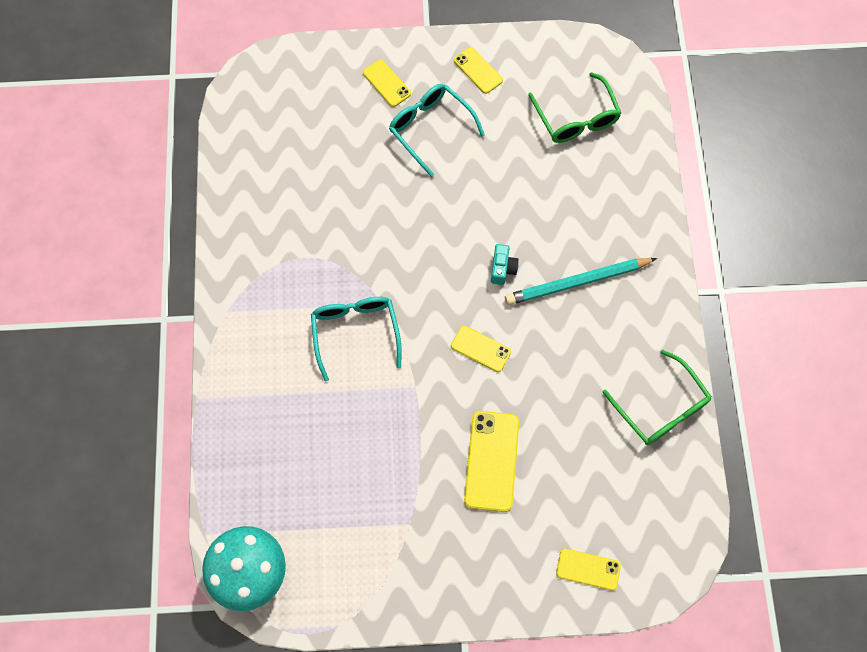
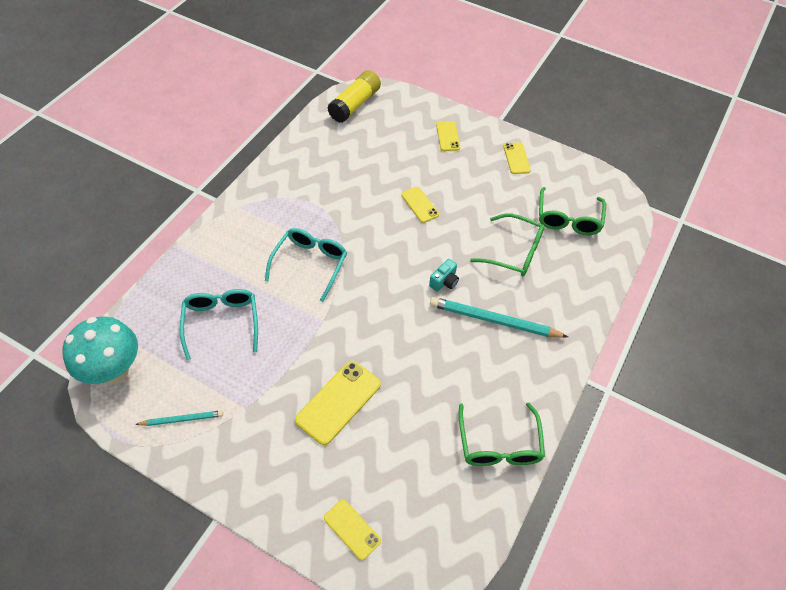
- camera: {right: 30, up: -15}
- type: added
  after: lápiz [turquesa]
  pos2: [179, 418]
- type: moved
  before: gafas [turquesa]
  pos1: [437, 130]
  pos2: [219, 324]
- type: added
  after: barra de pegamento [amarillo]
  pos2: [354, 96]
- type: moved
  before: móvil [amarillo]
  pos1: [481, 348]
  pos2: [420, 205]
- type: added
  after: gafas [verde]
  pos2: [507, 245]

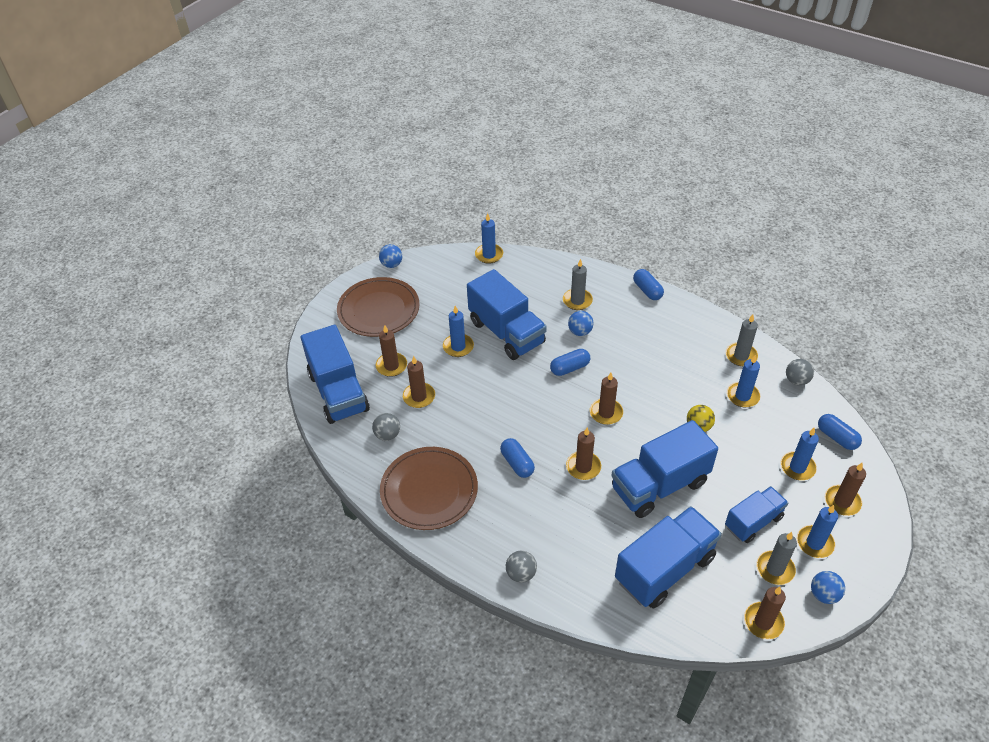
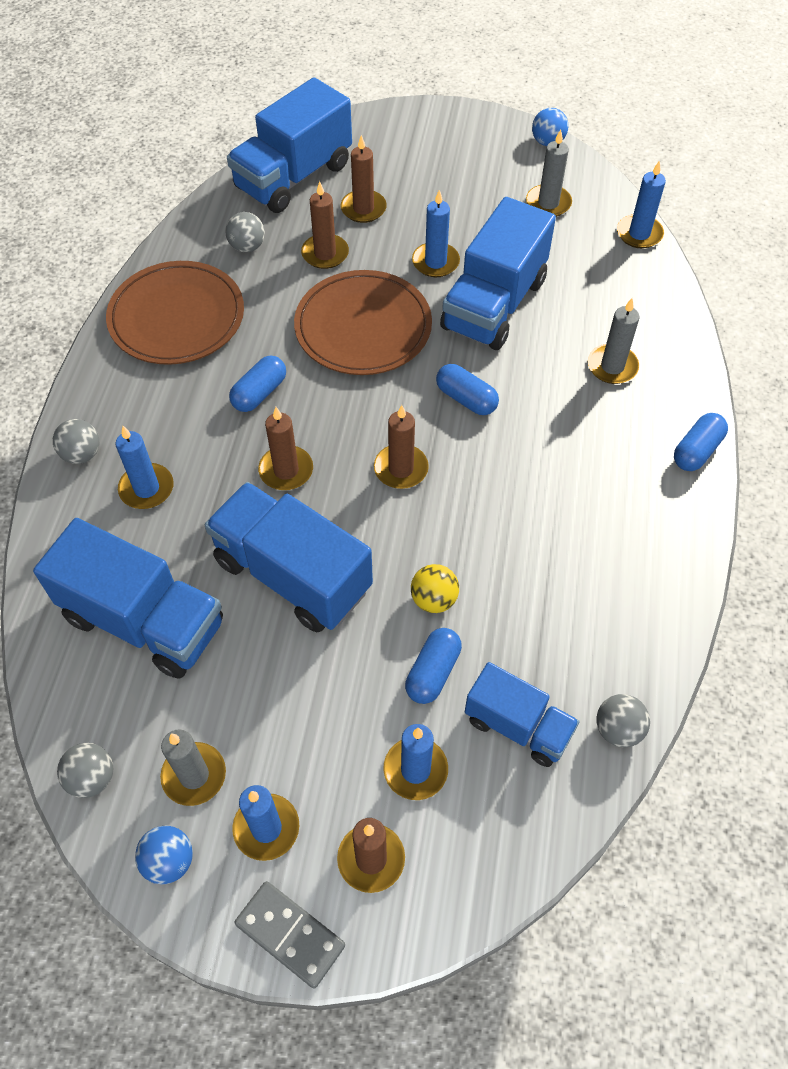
- camera: {right: 65, up: 10}
- type: replaced
  before: vela [marrón]
  after: pelota [gris]
  pos1: [765, 613]
  pos2: [85, 770]
- type: moved
  before: vela [azul]
  pos1: [744, 381]
  pos2: [145, 467]
- type: added
  after: ficha de dominó [gris]
  pos2: [289, 935]
- type: moved
  before: plato [marrón]
  pos1: [378, 307]
  pos2: [363, 322]
- type: moved
  before: cápsula [azul]
  pos1: [840, 432]
  pos2: [433, 666]
- type: moved
  before: camión [azul]
  pos1: [757, 514]
  pos2: [522, 714]
- type: moved
  before: vela [gris]
  pos1: [742, 340]
  pos2: [549, 173]
- type: removed
  before: pelota [azul]
  pos1: [581, 323]

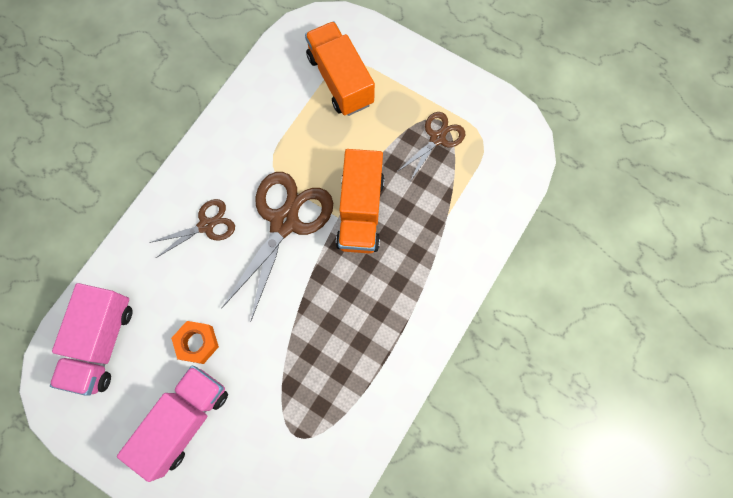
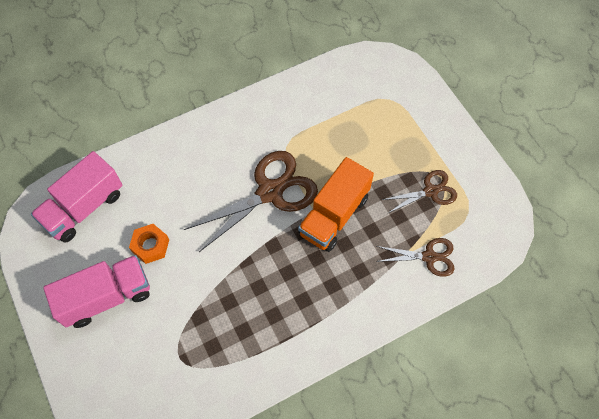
- camera: {right: 30, up: -10}
- type: moved
  before: tijeras [marrón]
  pos1: [192, 228]
  pos2: [415, 257]
- type: removed
  before: camión [naranja]
  pos1: [340, 68]

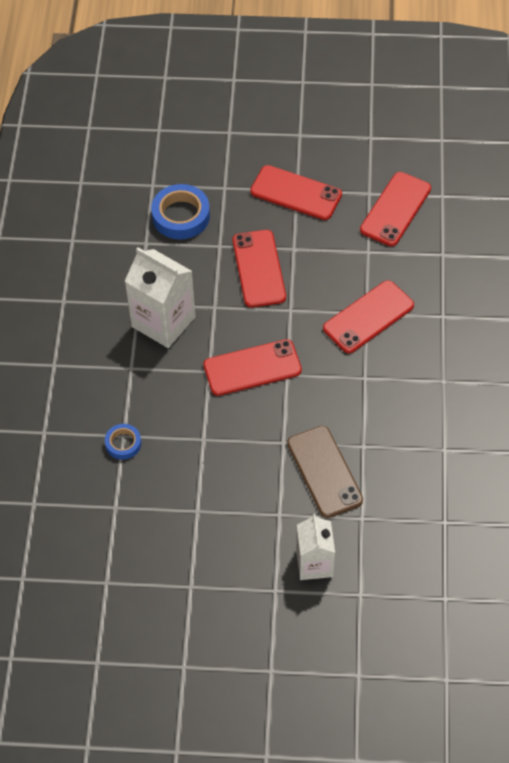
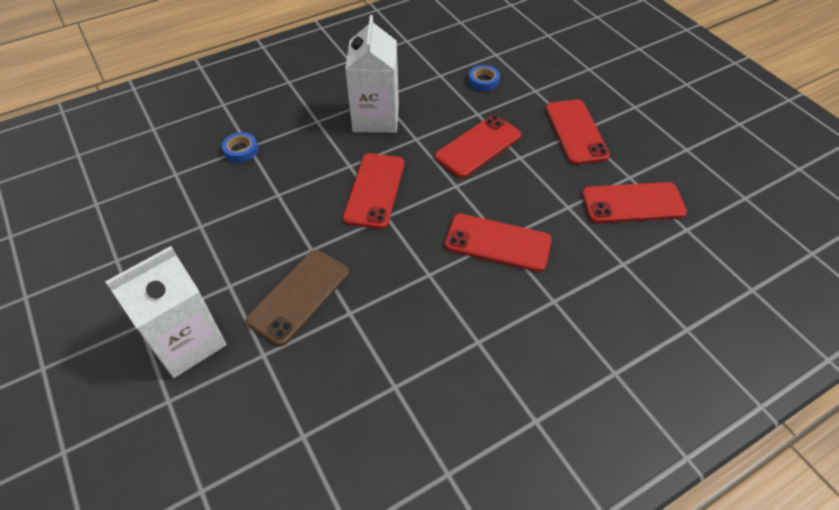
- camera: {right: 55, up: -5}
- type: resized
  before: cartón de leche [blanco]
  pos1: [315, 547]
  pos2: [166, 312]
  scale: 1.52
- type: turned
  before: móvil [rojo]
  pos1: [252, 367]
  pos2: [373, 191]
  turn: 60
- type: resized
  before: cinta adhesiva [azul]
  pos1: [180, 211]
  pos2: [484, 78]
  scale: 0.57

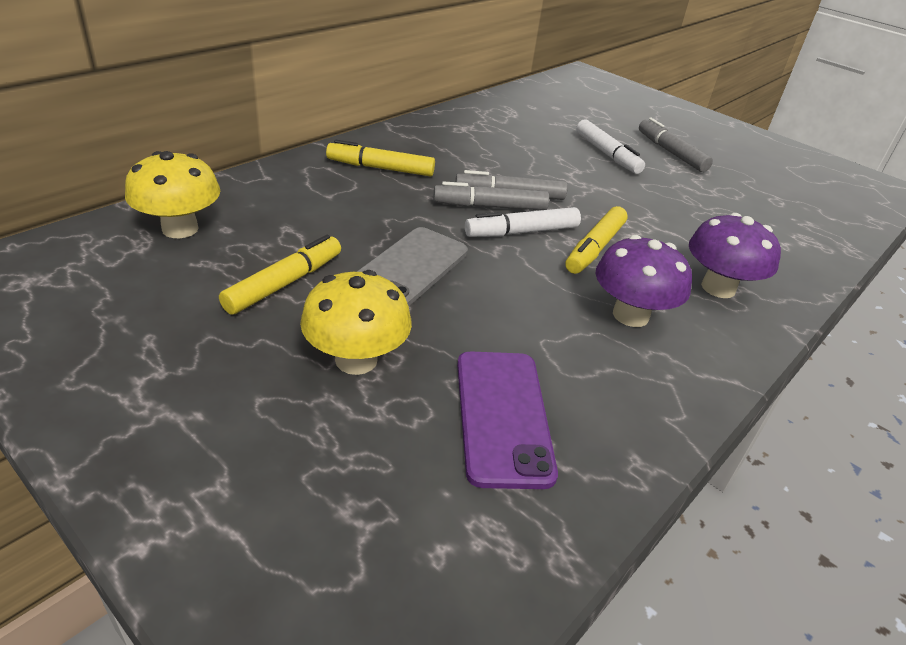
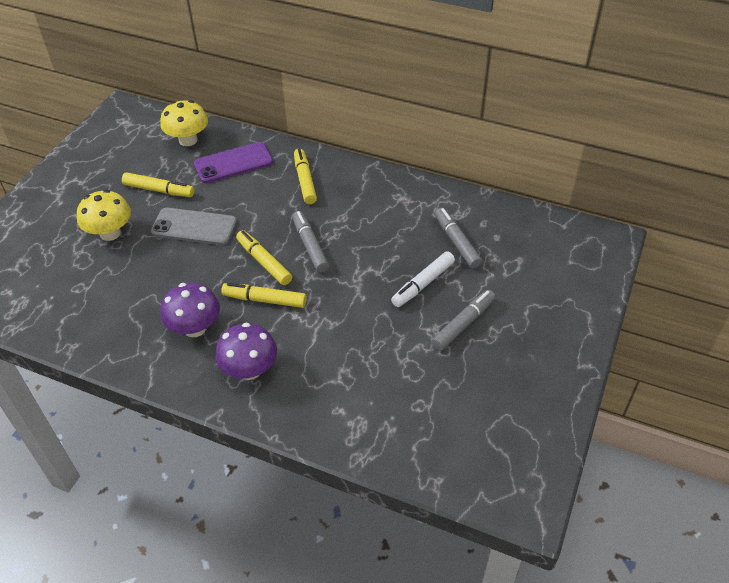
- camera: {right: 75, up: 10}
- type: moved
  before: móvil [morado]
  pos1: [507, 420]
  pos2: [233, 162]
- type: recoloured
  before: rotulador [blanco]
  after: rotulador [amarillo]
  pos1: [523, 222]
  pos2: [264, 257]
- type: moved
  before: rotulador [gris]
  pos1: [491, 195]
  pos2: [458, 238]

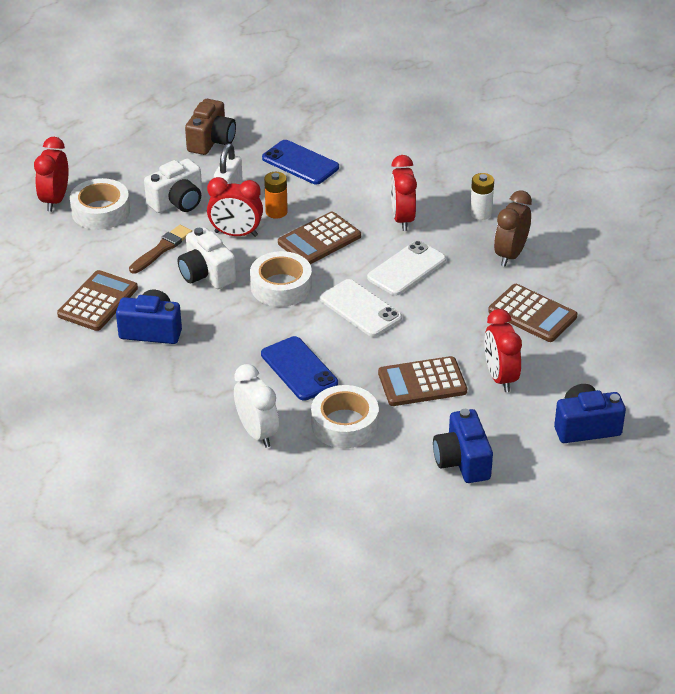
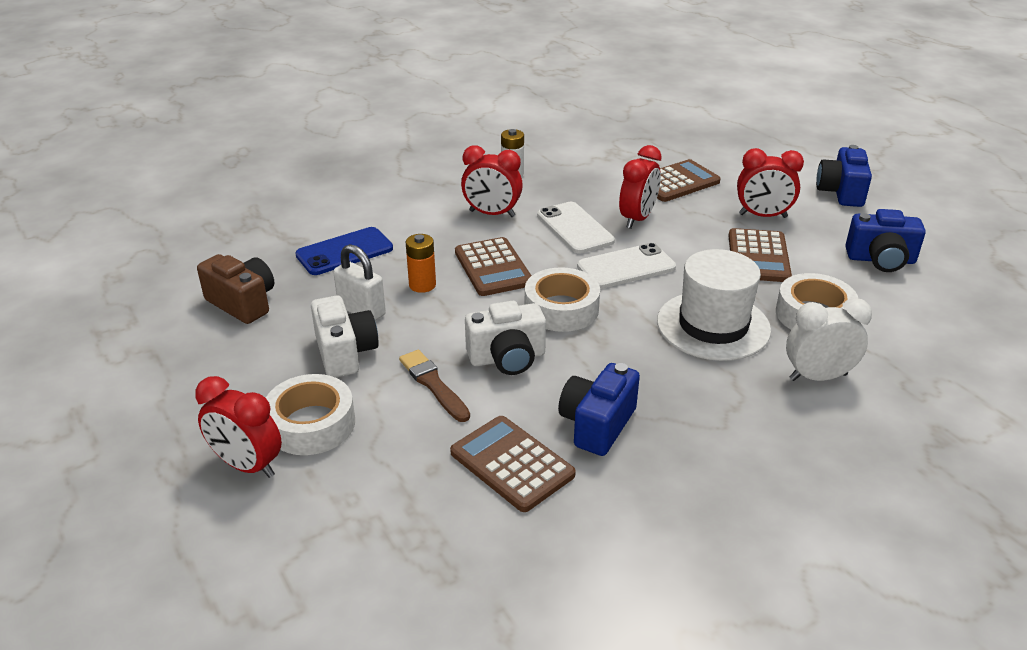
- camera: {right: -70, up: -5}
- type: moved
  before: despertador [rojo]
  pos1: [235, 207]
  pos2: [640, 187]
- type: replaced
  before: móvil [azul]
  after: sombrero [blanco]
  pos1: [299, 368]
  pos2: [714, 305]
- type: removed
  before: despertador [marrón]
  pos1: [513, 228]

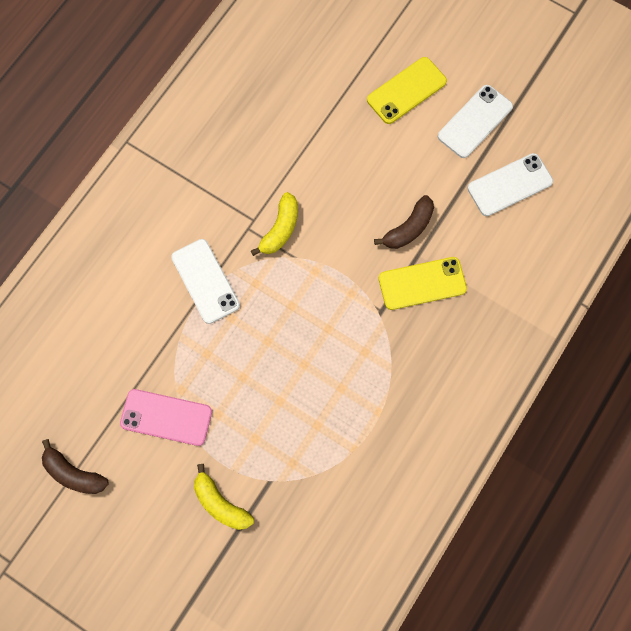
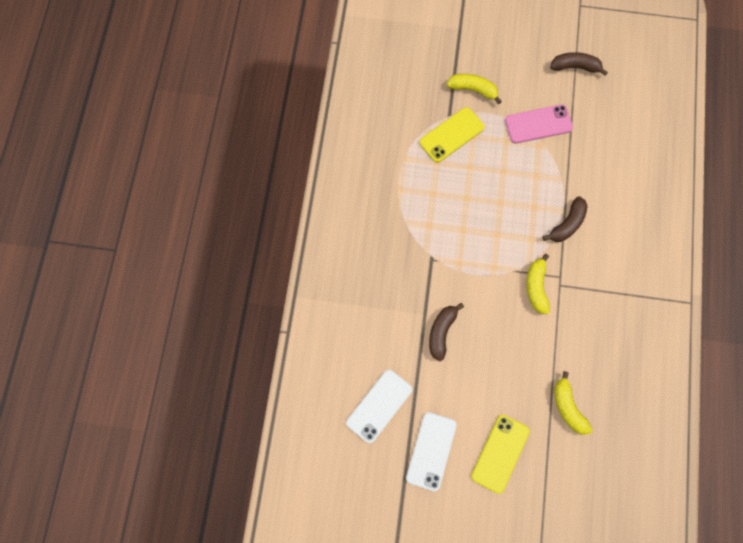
- camera: {right: 155, up: 0}
- type: moved
  before: móvil [amarillo]
  pos1: [423, 283]
  pos2: [452, 135]
- type: replaced
  before: móvil [blanco]
  after: plátano [marrón]
  pos1: [205, 281]
  pos2: [565, 219]
- type: added
  after: plátano [amarillo]
  pos2: [573, 403]

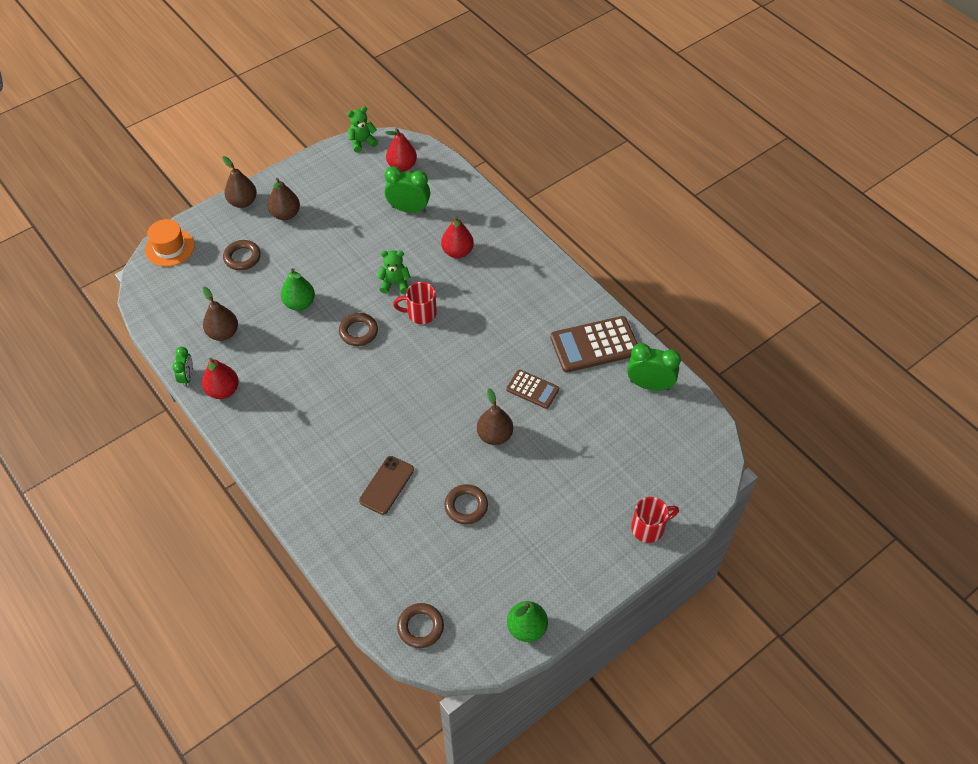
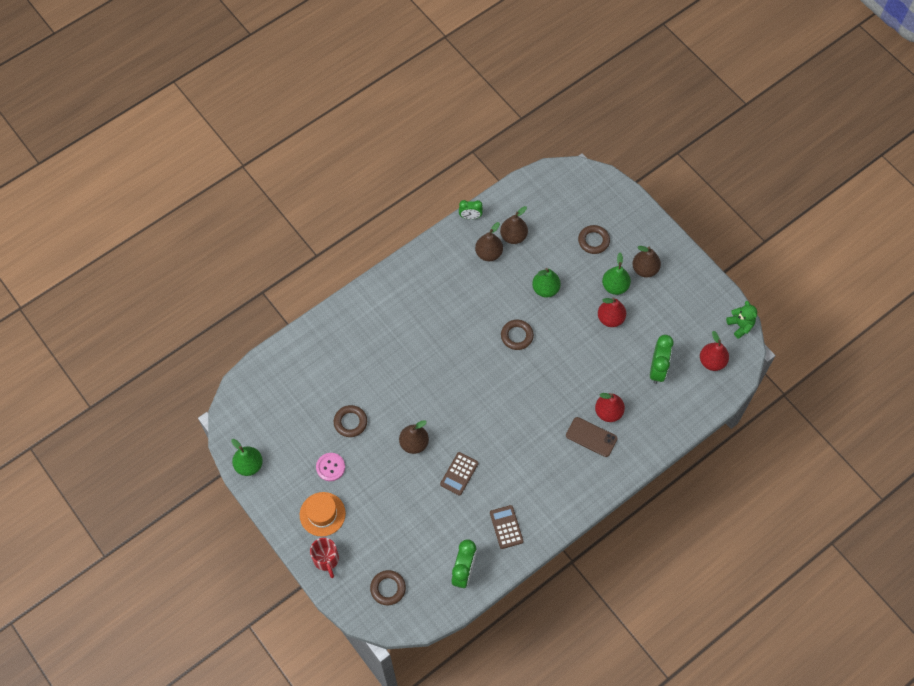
- camera: {right: 90, up: 10}
- type: moved
  before: sombrero [naranja]
  pos1: [170, 243]
  pos2: [323, 514]
- type: added
  after: botón [rosa]
  pos2: [330, 467]
- type: moved
  before: anillo [marrón]
  pos1: [420, 625]
  pos2: [388, 587]
- type: moved
  before: pera [marrón]
  pos1: [239, 182]
  pos2: [489, 241]
- type: resized
  before: calculadora [marrón]
  pos1: [594, 344]
  pos2: [506, 527]
  scale: 0.57
- type: moved
  before: móvil [marrón]
  pos1: [386, 485]
  pos2: [592, 437]
- type: moved
  before: pera [rojo]
  pos1: [220, 378]
  pos2: [612, 312]
- type: added
  after: pera [verde]
  pos2: [616, 274]
- type: removed
  before: osito [verde]
  pos1: [394, 272]
- type: removed
  before: taza [rojo]
  pos1: [415, 303]

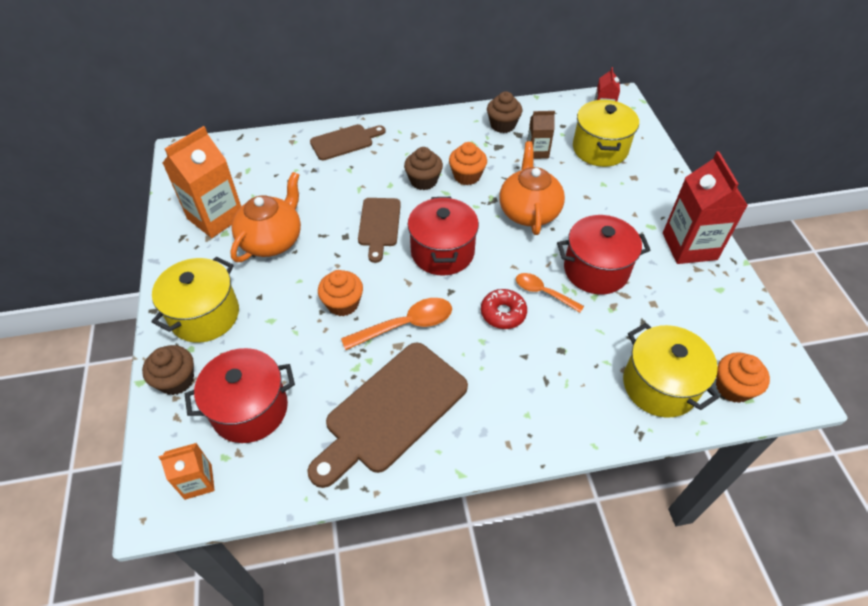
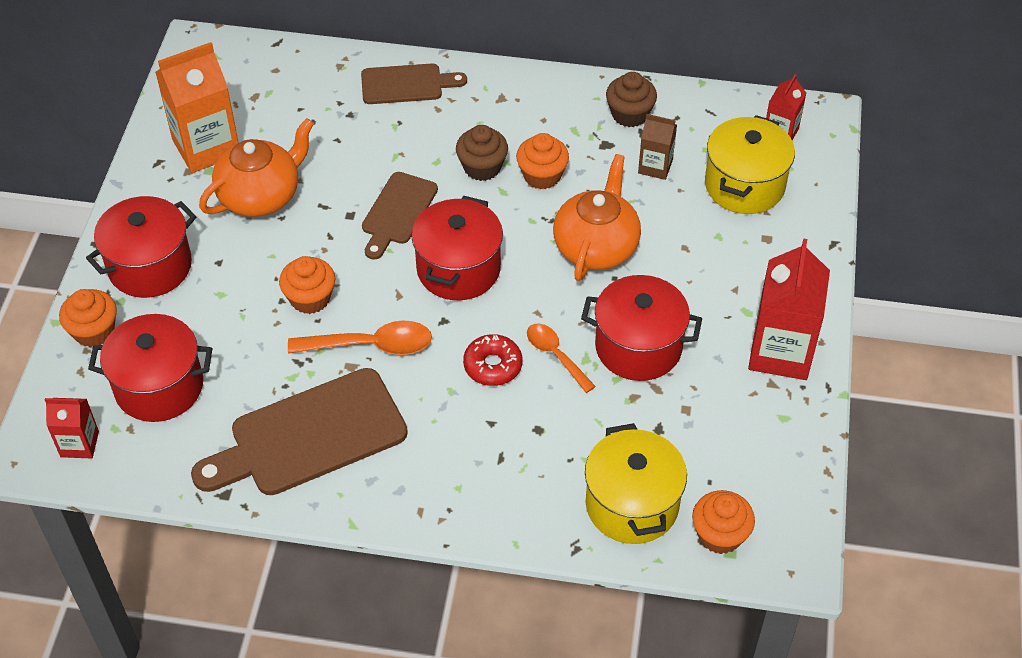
- camera: {right: 20, up: 0}
- type: recoloured
  before: cartón de leche [naranja]
  after: cartón de leche [rojo]
  pos1: [187, 471]
  pos2: [72, 428]
- type: recoloured
  before: magdalena [marrón]
  after: magdalena [naranja]
  pos1: [168, 370]
  pos2: [88, 318]
- type: recoloured
  before: olla [amarillo]
  after: olla [rojo]
  pos1: [195, 299]
  pos2: [141, 247]

